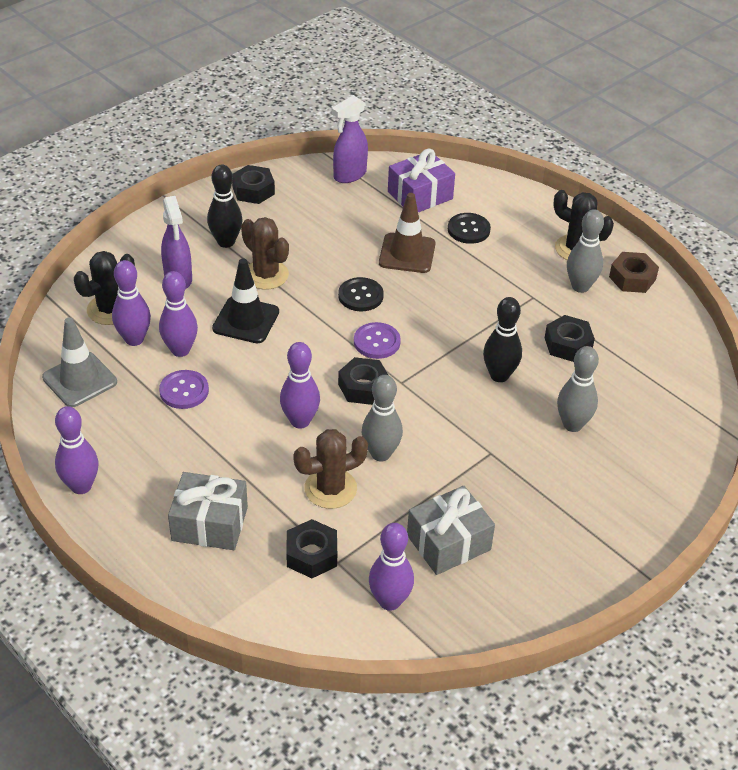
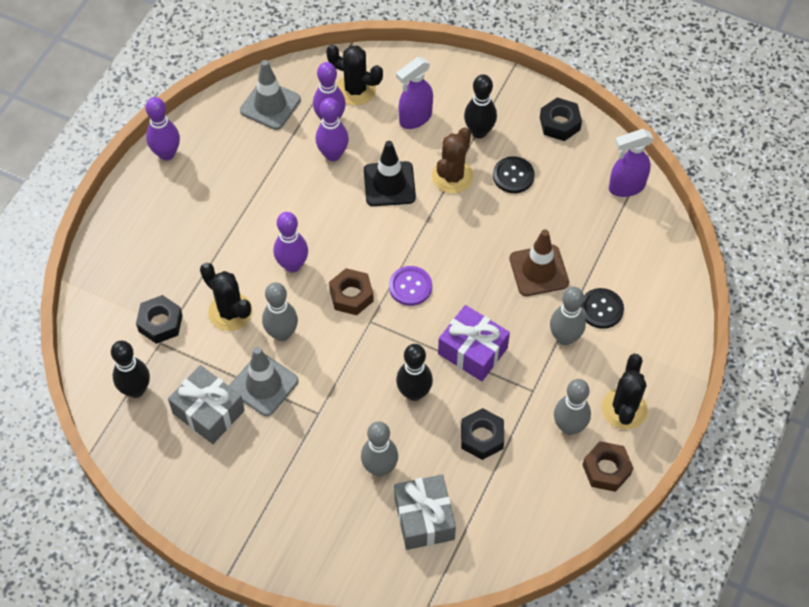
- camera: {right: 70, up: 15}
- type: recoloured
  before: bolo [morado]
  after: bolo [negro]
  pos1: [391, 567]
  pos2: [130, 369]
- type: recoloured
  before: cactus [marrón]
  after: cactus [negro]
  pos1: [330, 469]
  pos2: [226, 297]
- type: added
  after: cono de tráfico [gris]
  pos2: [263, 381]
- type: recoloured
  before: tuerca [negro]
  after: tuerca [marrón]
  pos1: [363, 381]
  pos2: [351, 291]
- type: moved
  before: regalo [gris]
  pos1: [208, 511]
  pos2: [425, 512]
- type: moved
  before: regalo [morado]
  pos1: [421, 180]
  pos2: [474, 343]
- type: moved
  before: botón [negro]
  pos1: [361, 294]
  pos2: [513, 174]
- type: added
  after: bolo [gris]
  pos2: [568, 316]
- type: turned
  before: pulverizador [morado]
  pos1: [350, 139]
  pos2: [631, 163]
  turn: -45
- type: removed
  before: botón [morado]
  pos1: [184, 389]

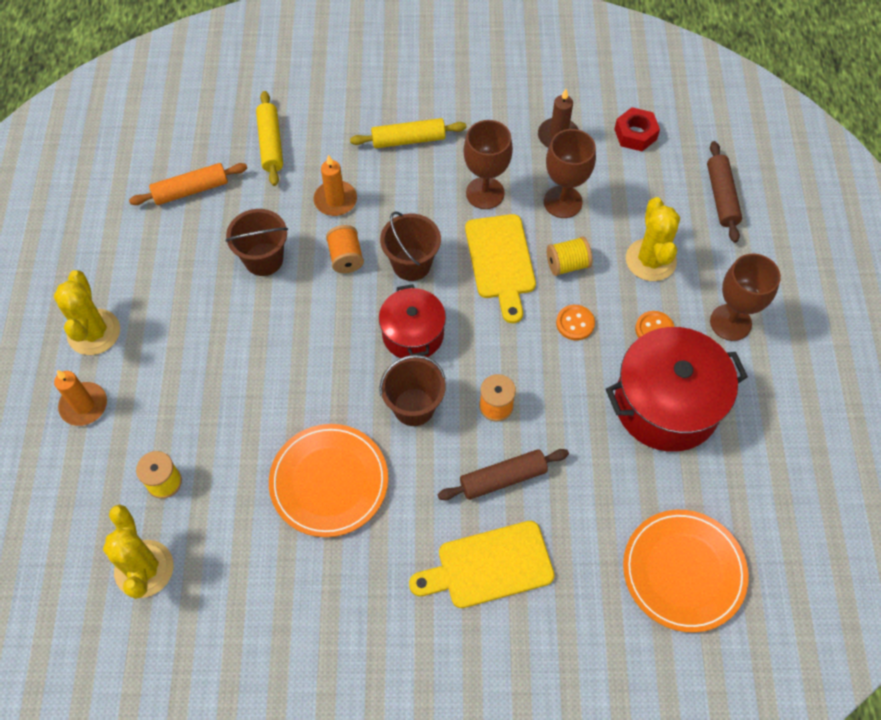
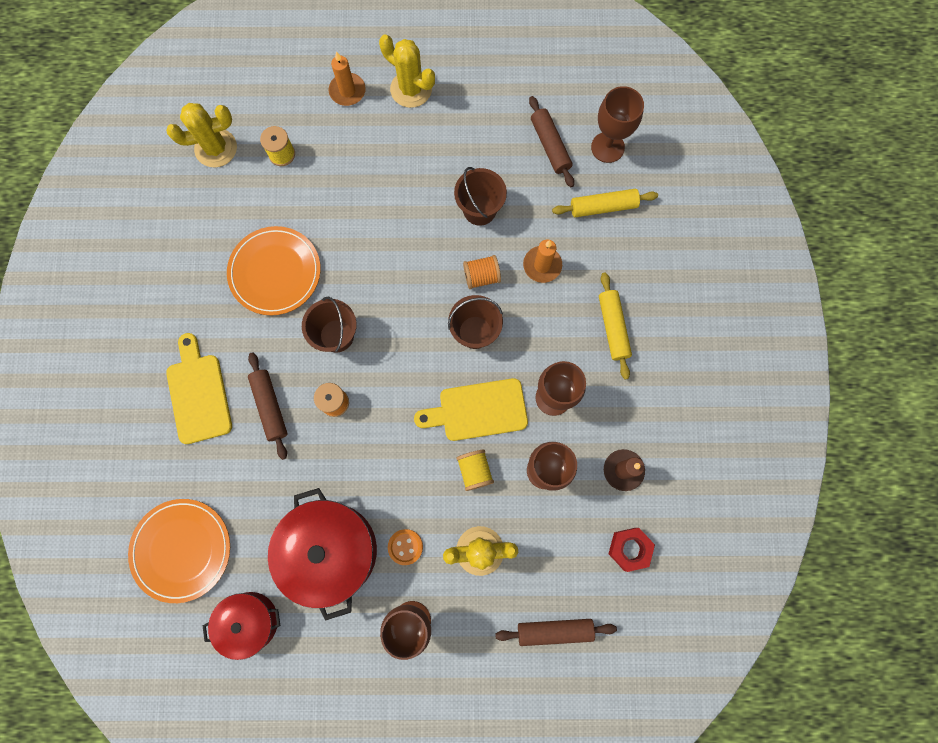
- camera: {right: 90, up: 15}
- type: moved
  before: olla [rojo]
  pos1: [412, 321]
  pos2: [241, 626]
- type: turned
  before: cactus [amarillo]
  pos1: [87, 312]
  pos2: [407, 71]
  turn: 45
- type: recoloured
  before: rodillo [naranja]
  after: rodillo [marrón]
  pos1: [188, 184]
  pos2: [551, 141]
- type: added
  after: copa [marrón]
  pos2: [617, 124]
- type: removed
  before: botón [naranja]
  pos1: [575, 322]

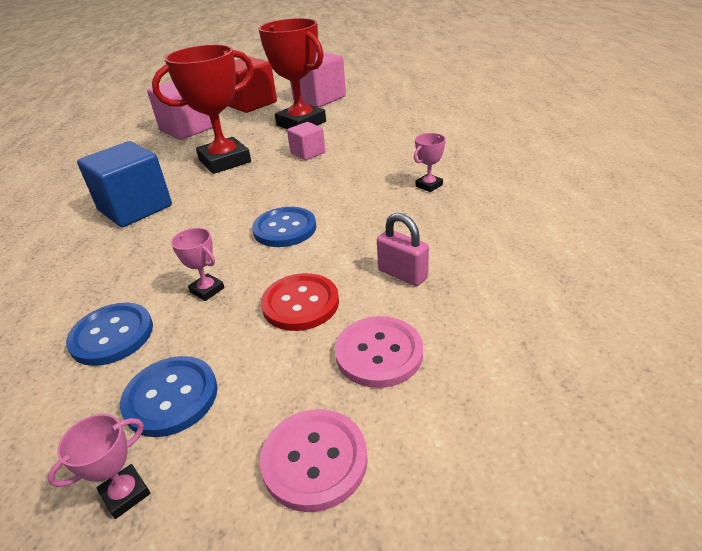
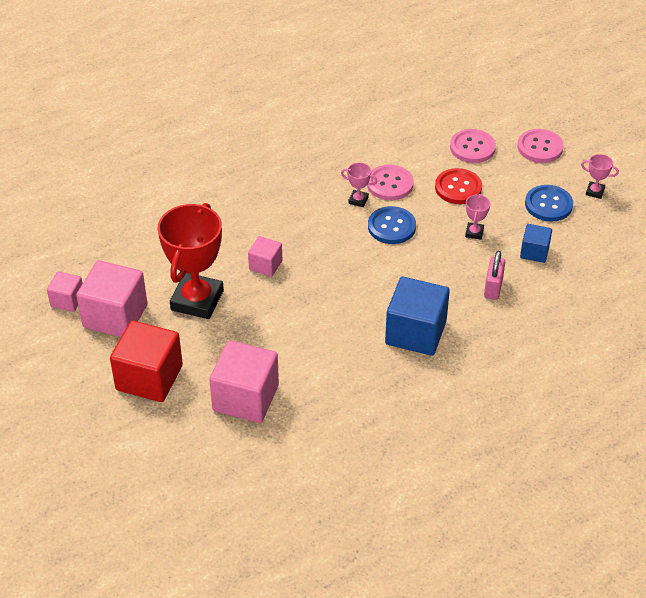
- camera: {right: -120, up: 10}
- type: added
  after: cubo [rosa]
  pos2: [65, 291]
- type: moved
  before: trofeo [rosa]
  pos1: [430, 162]
  pos2: [359, 185]
- type: added
  after: botón [rosa]
  pos2: [390, 182]
- type: moved
  before: candado [rosa]
  pos1: [403, 249]
  pos2: [494, 275]
- type: replaced
  before: botón [azul]
  after: cubo [azul]
  pos1: [109, 334]
  pos2: [536, 243]
- type: removed
  before: trofeo [rojo]
  pos1: [203, 109]

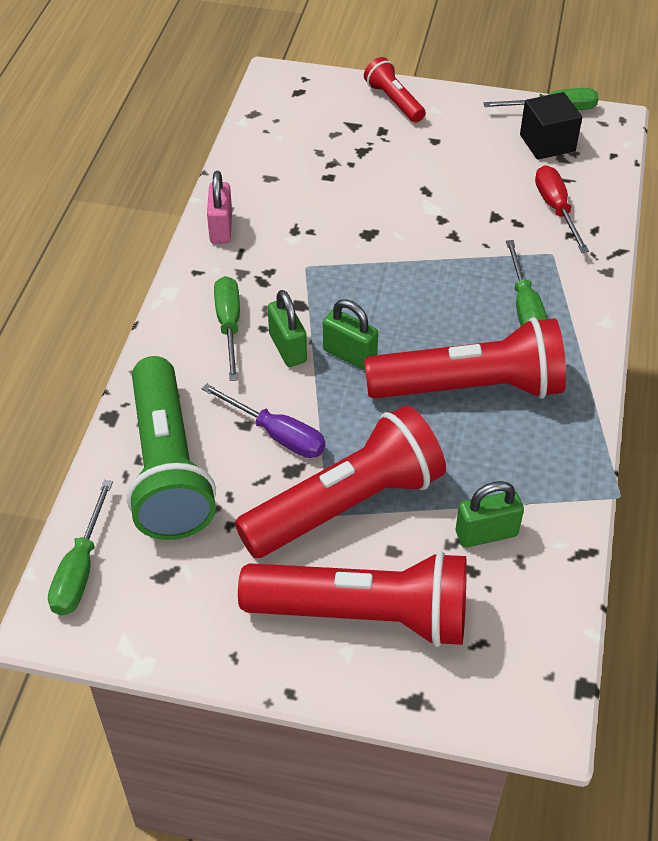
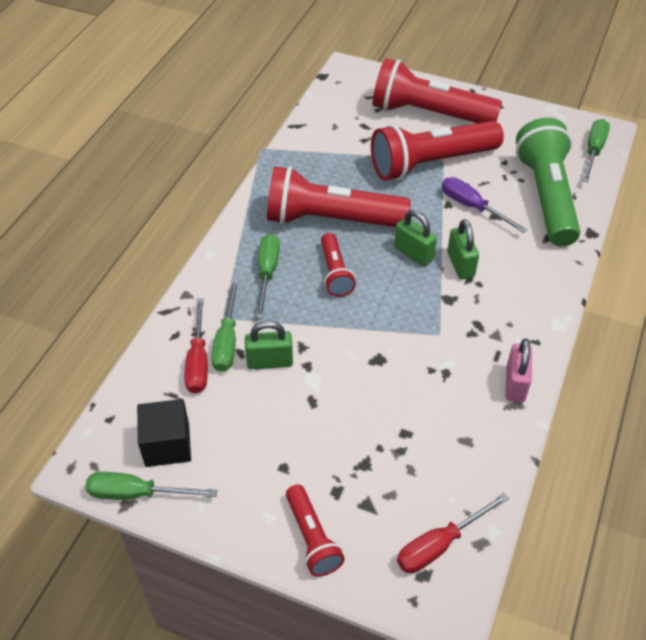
- camera: {right: -170, up: 0}
- type: moved
  before: destornillador [verde]
  pos1: [227, 328]
  pos2: [225, 326]
- type: moved
  before: candado [verde]
  pos1: [490, 514]
  pos2: [269, 345]
- type: added
  after: lámpara de mano [rojo]
  pos2: [338, 265]
- type: added
  after: destornillador [rojo]
  pos2: [453, 533]

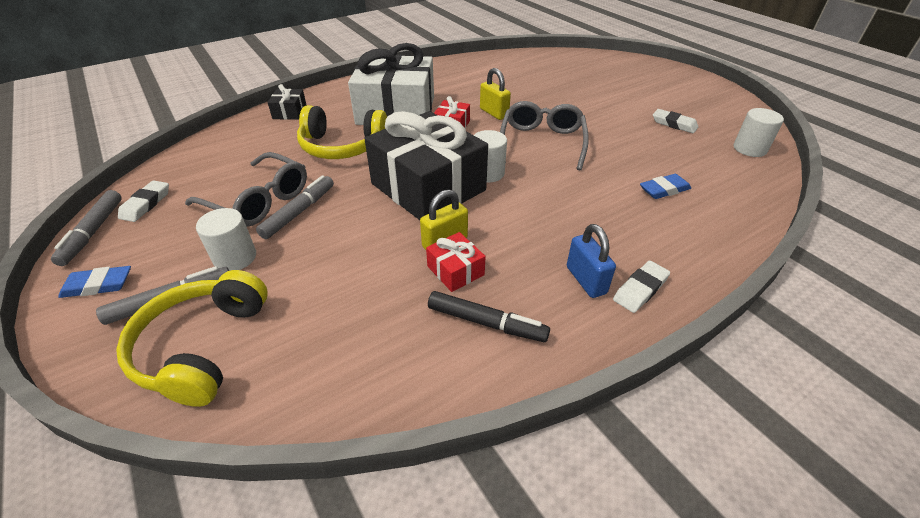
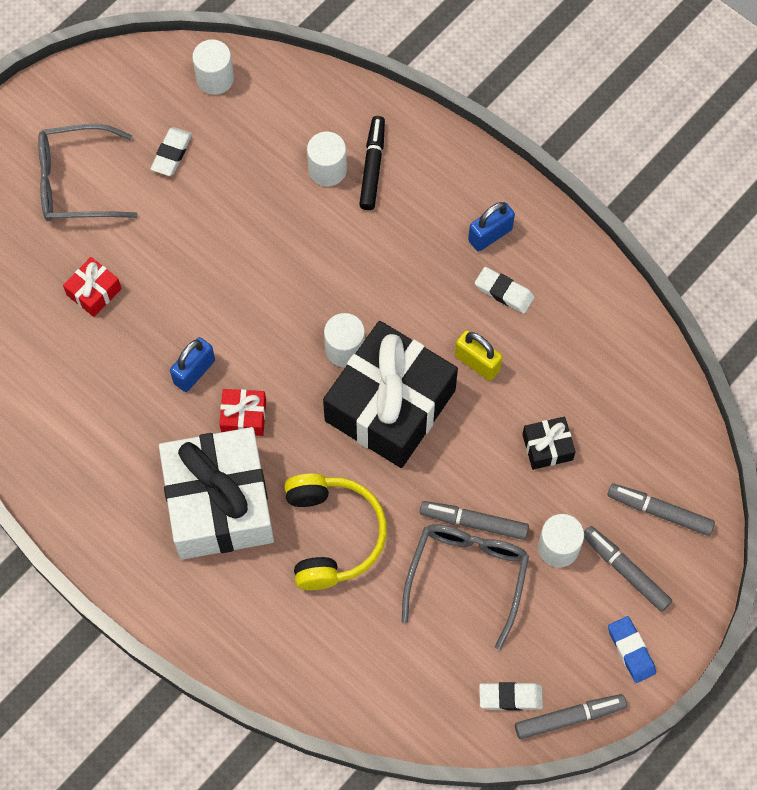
- camera: {right: -105, up: 25}
- type: moved
  before: gafas [gris]
  pos1: [544, 135]
  pos2: [88, 172]
- type: moved
  before: regalo [rojo]
  pos1: [456, 262]
  pos2: [92, 287]
- type: recoloured
  before: candado [amarillo]
  after: candado [azul]
  pos1: [495, 94]
  pos2: [192, 364]
- type: replaced
  before: goma de borrar [azul]
  after: cilindro [blanco]
  pos1: [665, 186]
  pos2: [327, 159]
- type: moved
  before: rotulador [negro]
  pos1: [489, 316]
  pos2: [372, 163]
- type: moved
  before: goma de borrar [blanco]
  pos1: [641, 287]
  pos2: [505, 290]
- type: moved
  before: regalo [negro]
  pos1: [287, 102]
  pos2: [549, 443]
- type: replaced
  before: auriculares [amarillo]
  after: rotulador [gris]
  pos1: [192, 338]
  pos2: [661, 509]

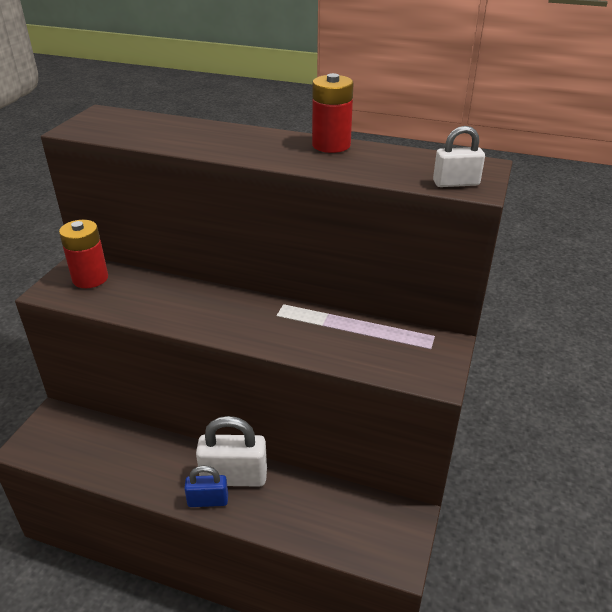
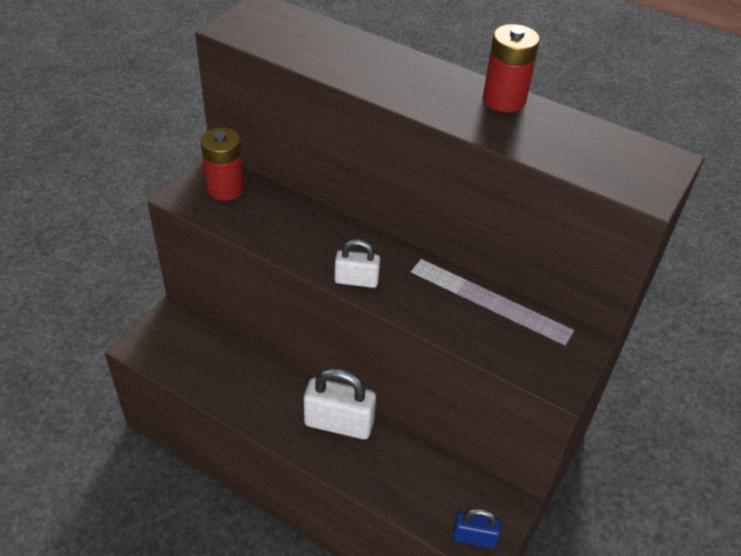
- camera: {right: 10, up: 10}
- type: moved
  before: candado [blanco]
  pos1: [459, 156]
  pos2: [357, 263]
- type: moved
  before: candado [azul]
  pos1: [206, 486]
  pos2: [476, 528]

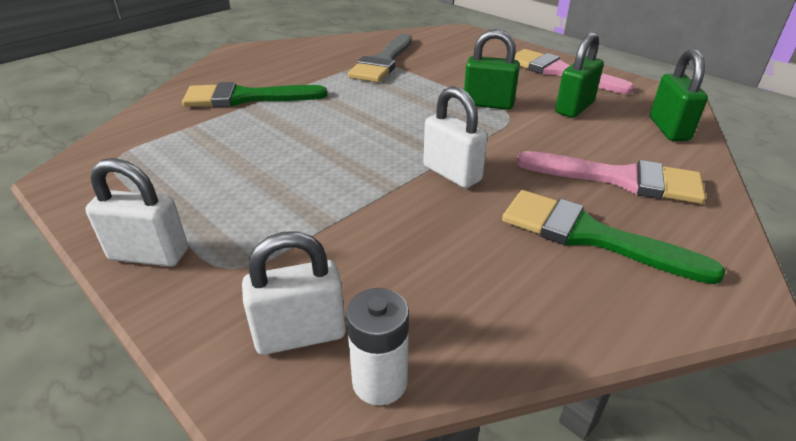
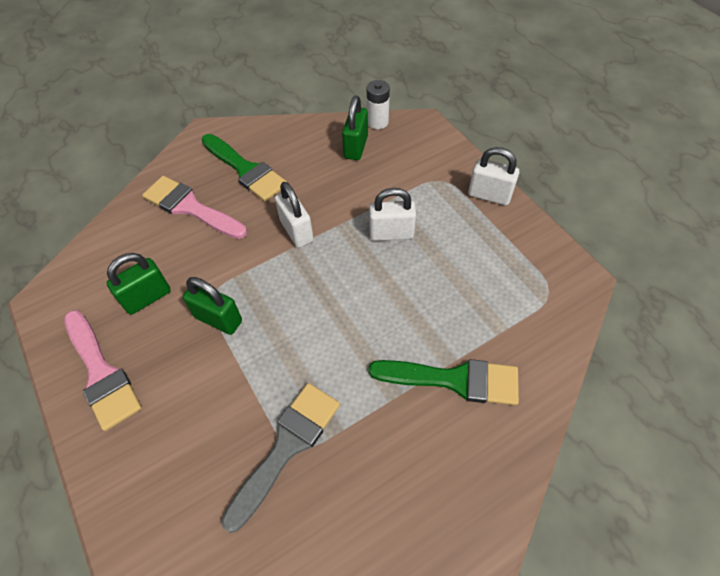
- camera: {right: -165, up: 20}
- type: moved
  before: candado [verde]
  pos1: [679, 95]
  pos2: [355, 128]
- type: moved
  before: candado [blanco]
  pos1: [294, 293]
  pos2: [392, 214]

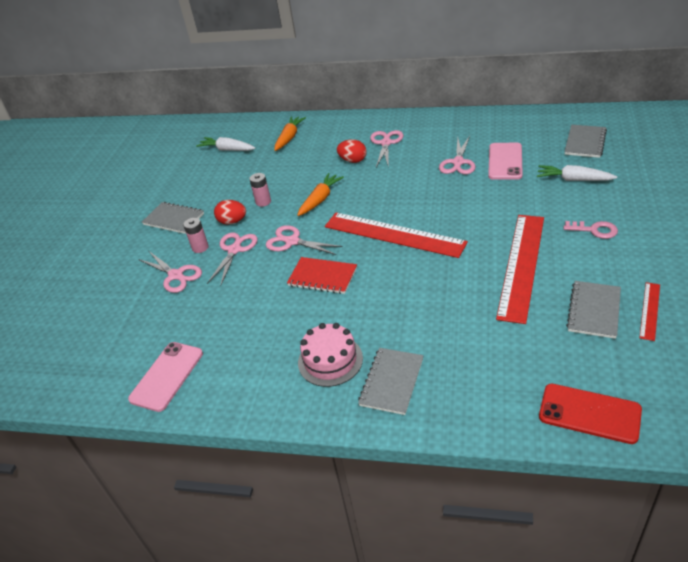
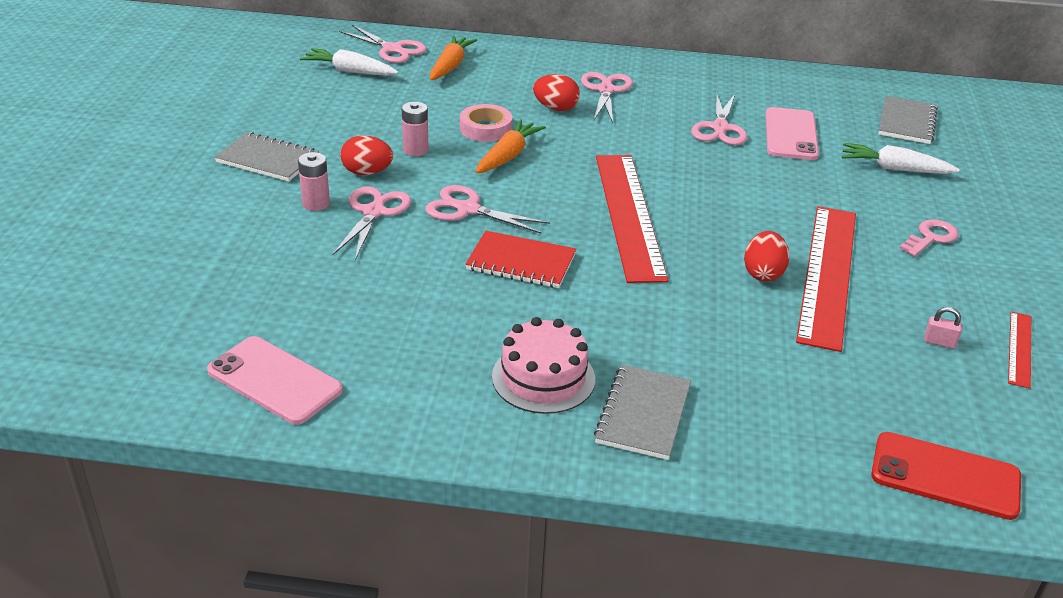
- camera: {right: -10, up: -5}
- type: turned
  before: móvil [rosa]
  pos1: [165, 377]
  pos2: [275, 380]
  turn: -75
- type: moved
  before: tijeras [rosa]
  pos1: [170, 272]
  pos2: [383, 44]
- type: added
  after: cinta adhesiva [rosa]
  pos2: [486, 123]
- type: turned
  before: regla [rojo]
  pos1: [396, 235]
  pos2: [632, 219]
  turn: 60
- type: added
  after: huevo [rojo]
  pos2: [767, 256]
- type: turned
  before: llave [rosa]
  pos1: [591, 230]
  pos2: [929, 238]
  turn: -60
- type: replaced
  before: cuaderno [gris]
  after: candado [rosa]
  pos1: [593, 310]
  pos2: [943, 328]

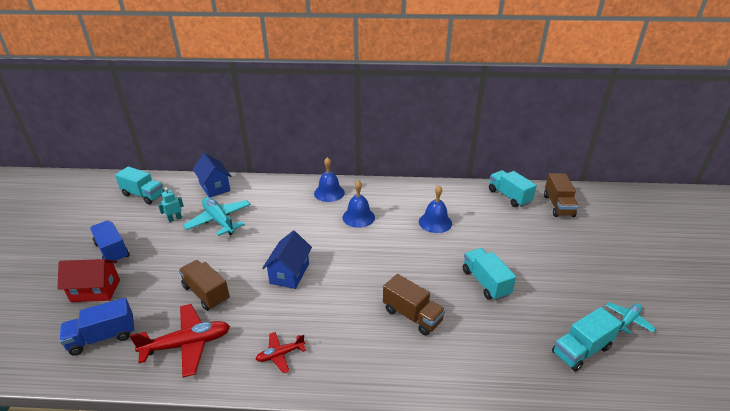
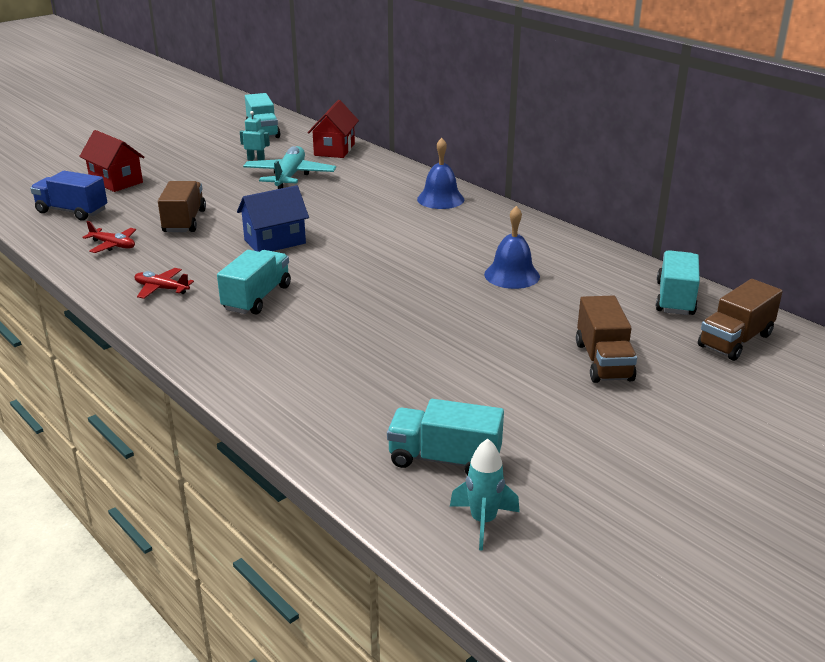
- camera: {right: 45, up: -5}
- type: resized
  before: avión [rojo]
  pos1: [180, 340]
  pos2: [109, 237]
  scale: 0.55
- type: moved
  before: camión [turquesa]
  pos1: [489, 274]
  pos2: [254, 282]
- type: recoloured
  before: casa [azul]
  after: casa [rojo]
  pos1: [212, 175]
  pos2: [333, 129]
- type: added
  after: cohete [turquesa]
  pos2: [485, 495]
- type: moved
  before: camión [marrón]
  pos1: [414, 305]
  pos2: [606, 339]
- type: removed
  before: camión [azul]
  pos1: [110, 242]
- type: removed
  before: campana [azul]
  pos1: [358, 204]
- type: removed
  before: avión [turquesa]
  pos1: [630, 318]

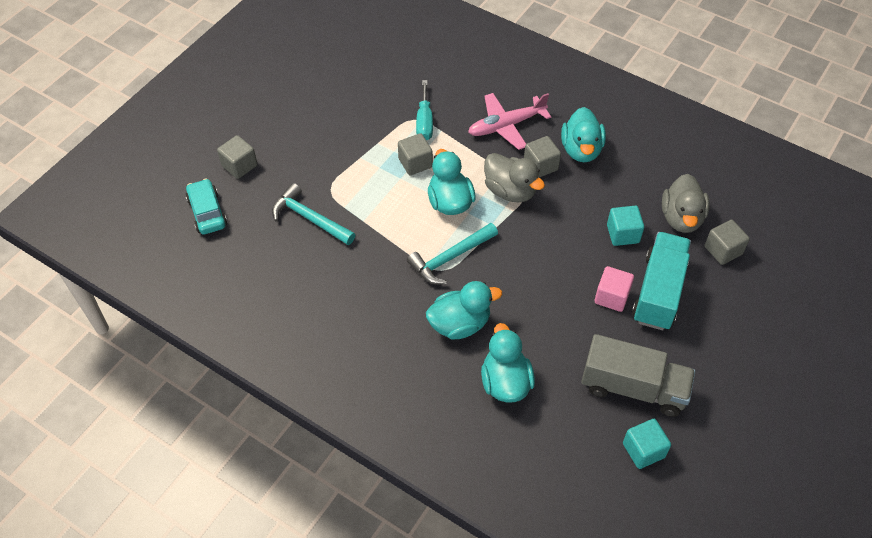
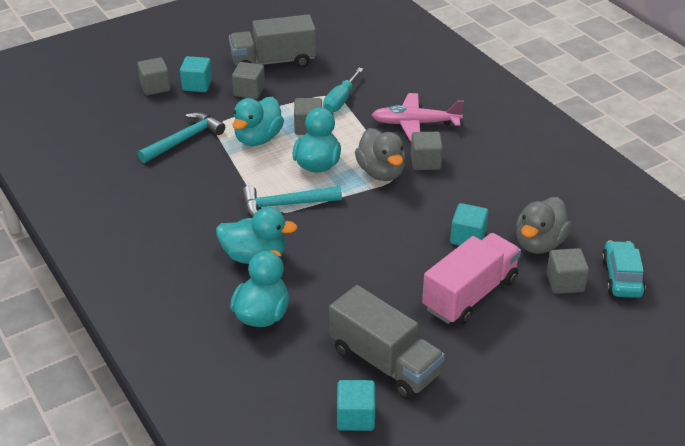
- camera: {right: 25, up: -15}
- type: turned
  before: martillo [turquesa]
  pos1: [314, 214]
  pos2: [181, 137]
  turn: 75
- type: added
  after: cubo [turquesa]
  pos2: [196, 74]
- type: added
  after: camión [gris]
  pos2: [272, 41]
- type: added
  after: cubo [gris]
  pos2: [248, 80]
- type: moved
  before: pato [turquesa]
  pos1: [583, 134]
  pos2: [258, 121]
- type: recoloured
  before: camión [turquesa]
  after: camión [rosa]
  pos1: [661, 281]
  pos2: [471, 279]
- type: moved
  before: coche [turquesa]
  pos1: [206, 206]
  pos2: [623, 269]
- type: removed
  before: cubo [rosa]
  pos1: [614, 289]

